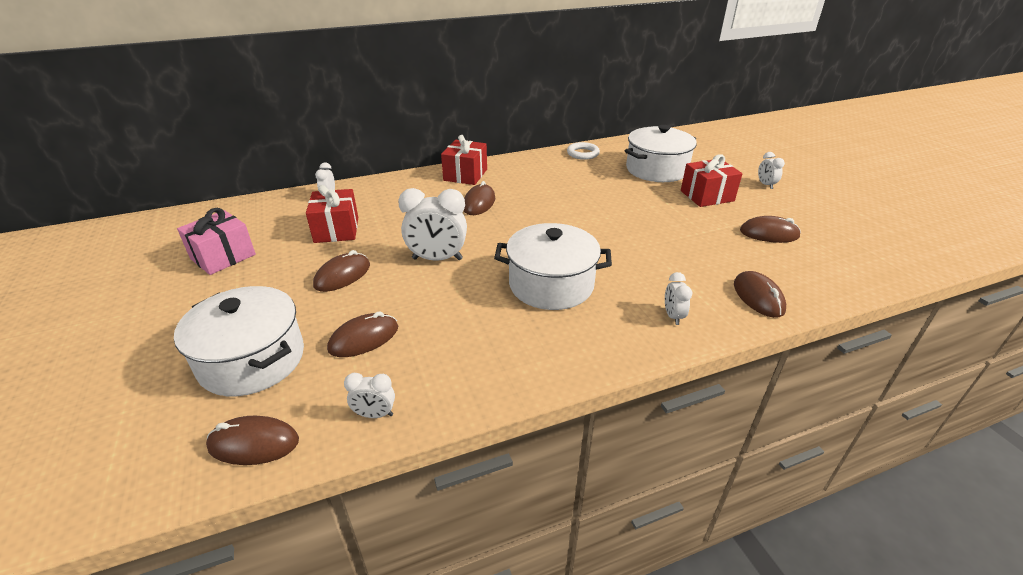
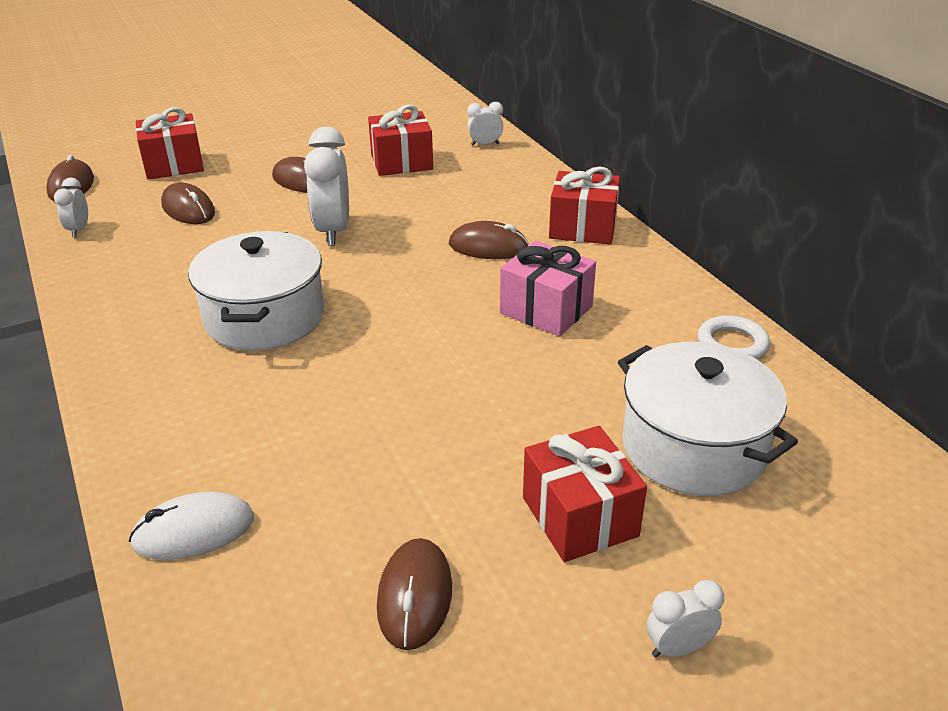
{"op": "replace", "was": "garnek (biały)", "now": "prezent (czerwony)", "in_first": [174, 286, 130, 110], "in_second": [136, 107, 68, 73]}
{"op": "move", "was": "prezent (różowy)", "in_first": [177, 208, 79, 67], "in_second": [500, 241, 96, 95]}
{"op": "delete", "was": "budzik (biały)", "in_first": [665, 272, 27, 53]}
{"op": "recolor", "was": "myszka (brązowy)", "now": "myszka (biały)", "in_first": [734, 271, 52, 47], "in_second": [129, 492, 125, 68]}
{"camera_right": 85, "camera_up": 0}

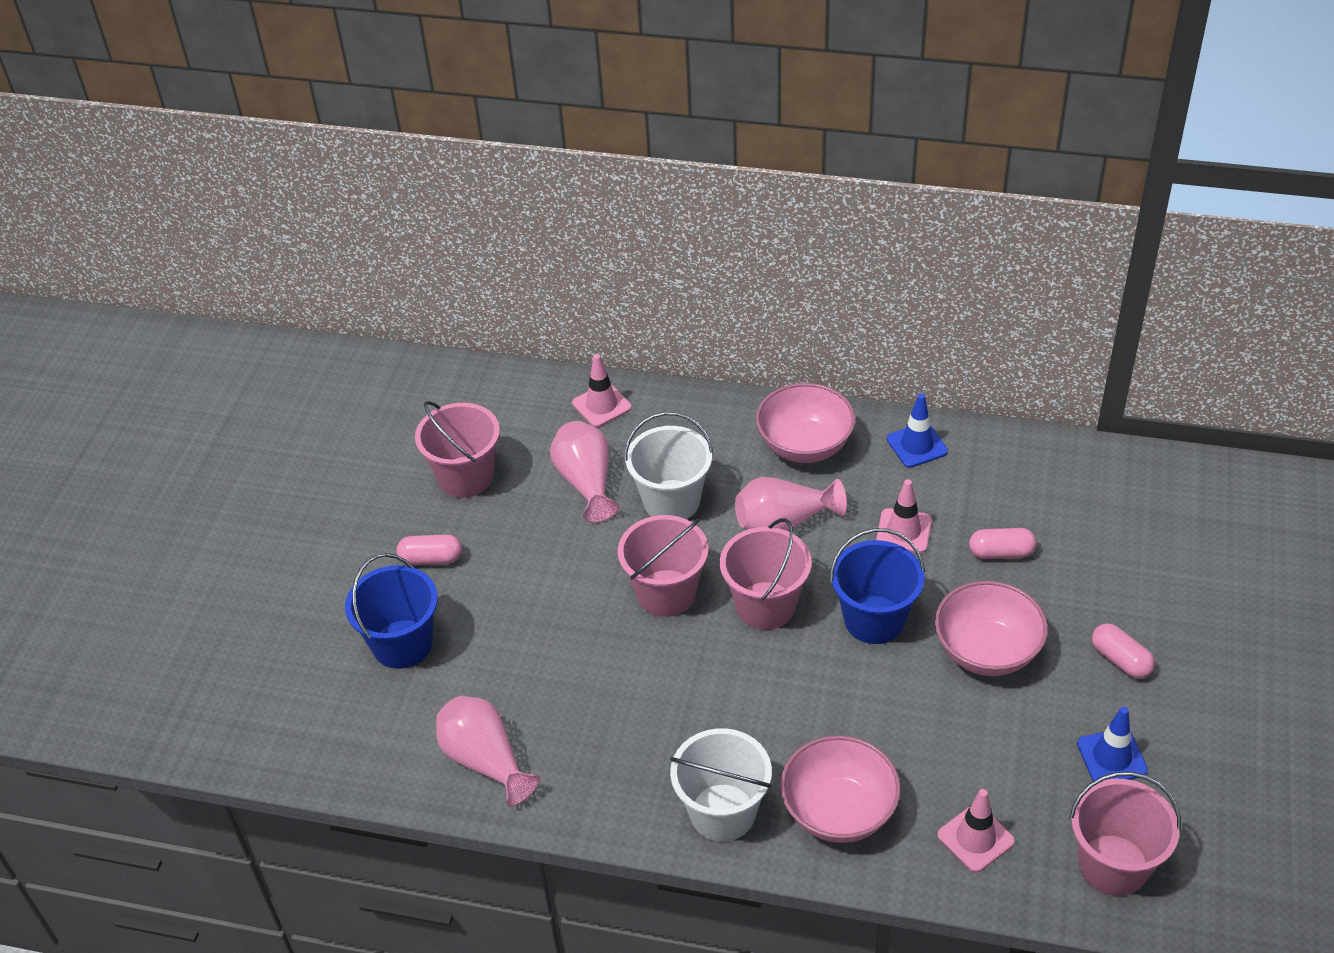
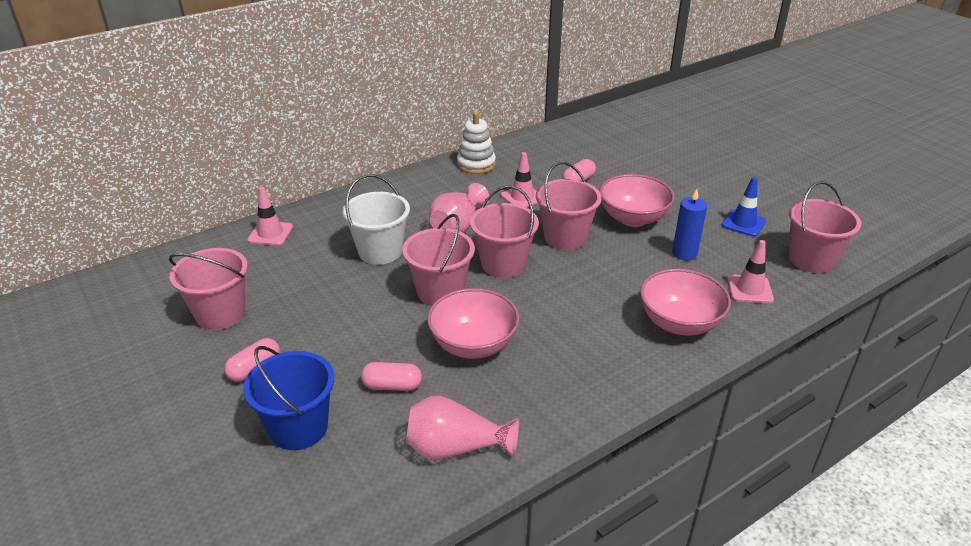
{"op": "delete", "was": "wazon (różowy)", "in_first": [550, 421, 69, 102]}
{"op": "delete", "was": "wiadro (biały)", "in_first": [670, 728, 102, 114]}
{"op": "move", "was": "miska (różowy)", "in_first": [756, 383, 100, 80], "in_second": [427, 288, 92, 71]}
{"op": "recolor", "was": "wiadro (niebieski)", "now": "wiadro (różowy)", "in_first": [830, 528, 95, 116], "in_second": [536, 162, 66, 88]}
{"op": "replace", "was": "pachołek (niebieski)", "now": "zabawka nakładanka (biały)", "in_first": [887, 393, 61, 75], "in_second": [457, 112, 39, 62]}
{"op": "move", "was": "kapsułka (różowy)", "in_first": [1092, 623, 63, 56], "in_second": [361, 362, 61, 29]}
{"op": "insert", "now": "świeca (niebieski)", "in_second": [672, 189, 35, 71]}
{"camera_right": -50, "camera_up": -10}

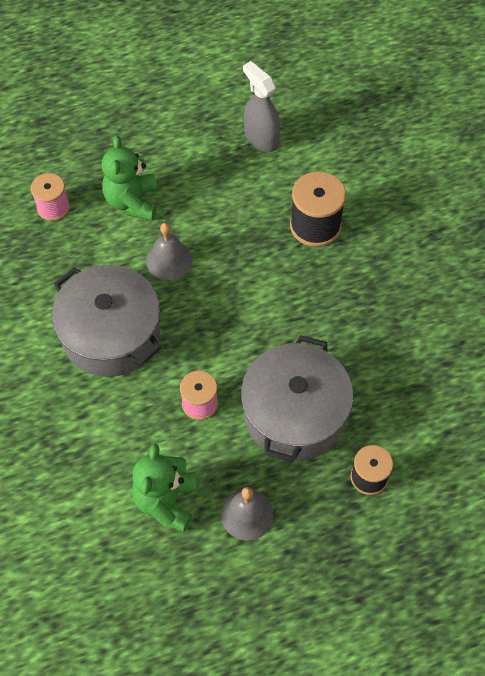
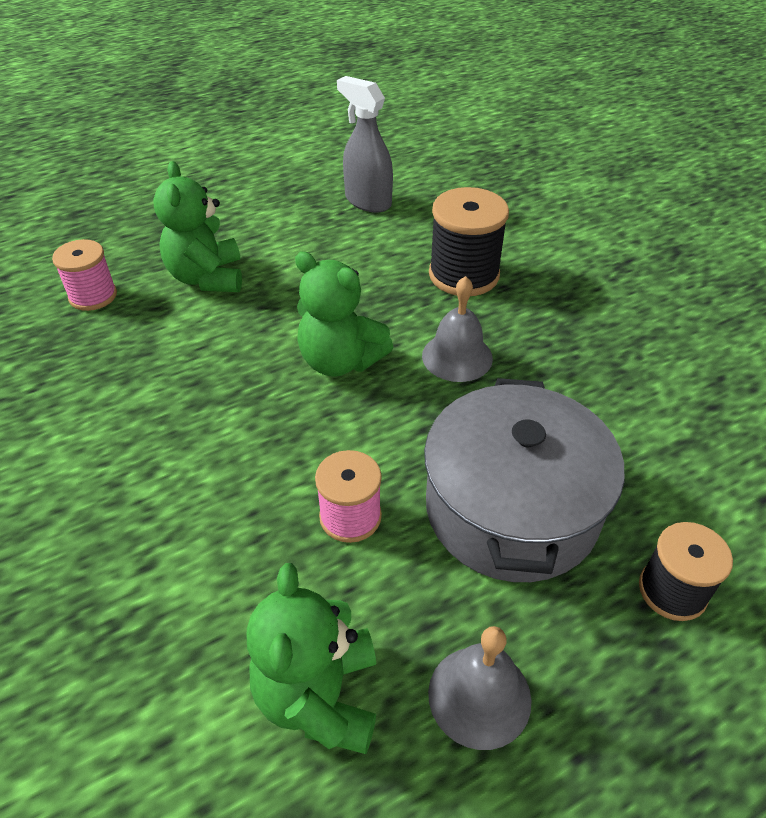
{"op": "delete", "was": "garnek (szary)", "in_first": [52, 265, 109, 112]}
{"op": "move", "was": "dzwonek (szary)", "in_first": [146, 223, 47, 57], "in_second": [422, 276, 71, 106]}
{"op": "insert", "now": "miś (zielony)", "in_second": [295, 251, 98, 126]}
{"camera_right": -10, "camera_up": -15}

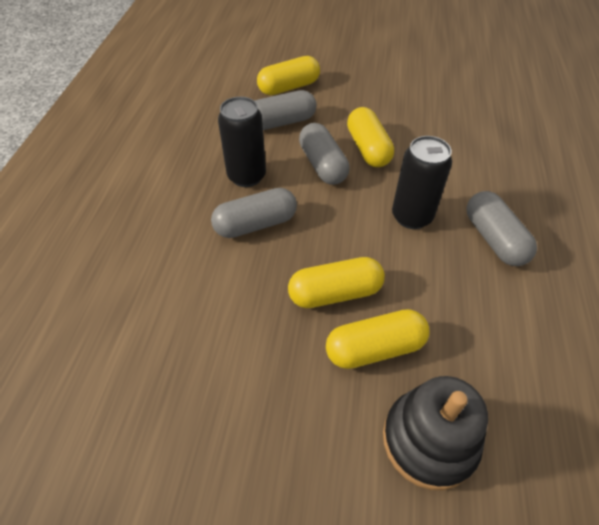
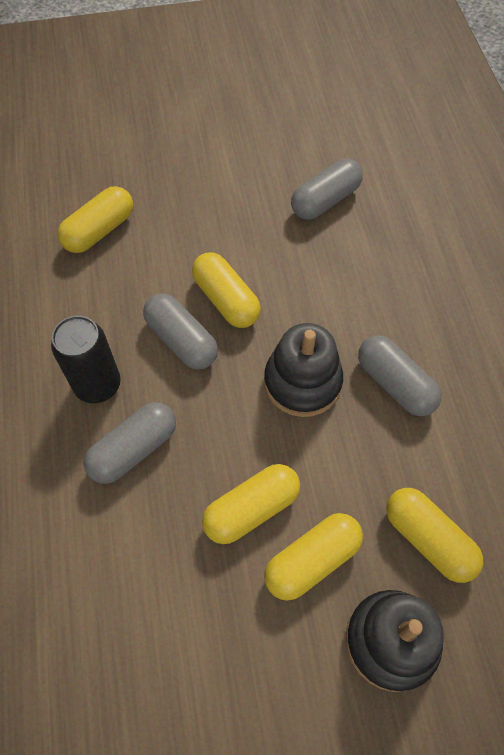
{"op": "move", "was": "kapsułka (szary)", "in_first": [255, 90, 62, 40], "in_second": [291, 159, 72, 61]}
{"op": "replace", "was": "puszka (czarny)", "now": "zabawka nakładanka (czarny)", "in_first": [392, 136, 60, 93], "in_second": [264, 323, 79, 94]}
{"op": "insert", "now": "kapsułka (żółty)", "in_second": [386, 488, 97, 95]}
{"camera_right": -20, "camera_up": 10}

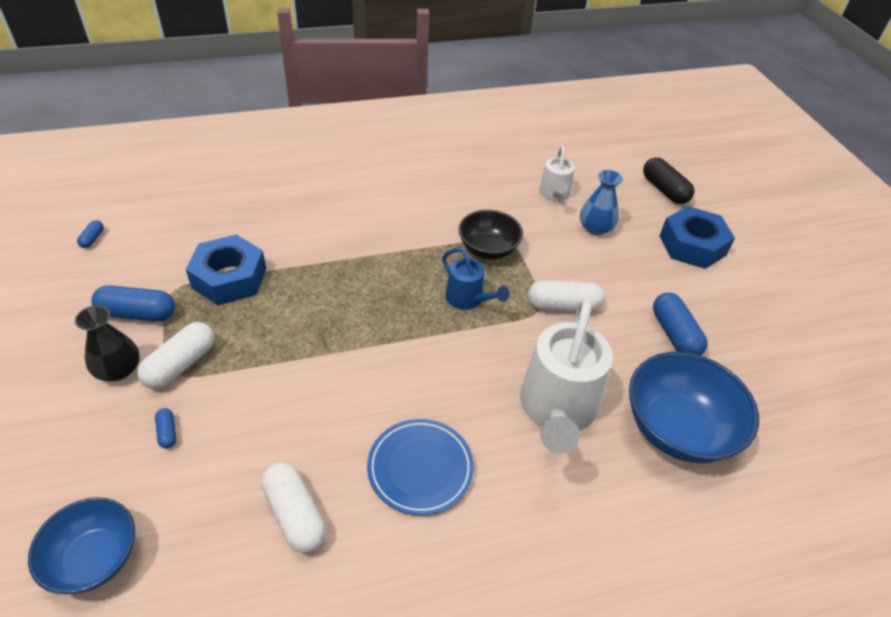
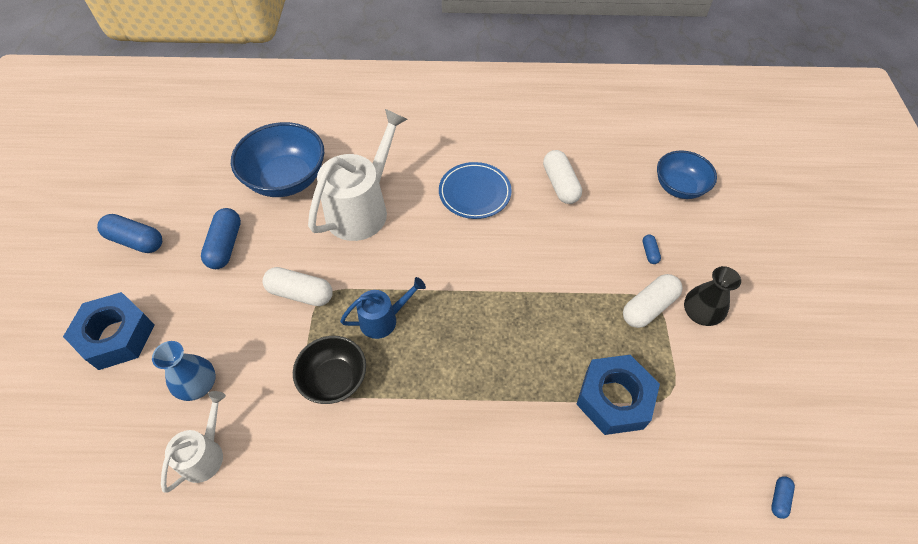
{"op": "move", "was": "kapsułka (niebieski)", "in_first": [91, 285, 84, 37], "in_second": [97, 214, 65, 39]}
{"op": "rotate", "was": "konewka (niebieski)", "in_first": [442, 248, 68, 62], "in_second": [340, 277, 86, 62], "clockwise": 90}
{"op": "delete", "was": "kapsułka (czarny)", "in_first": [643, 157, 51, 47]}
{"camera_right": -160, "camera_up": 10}

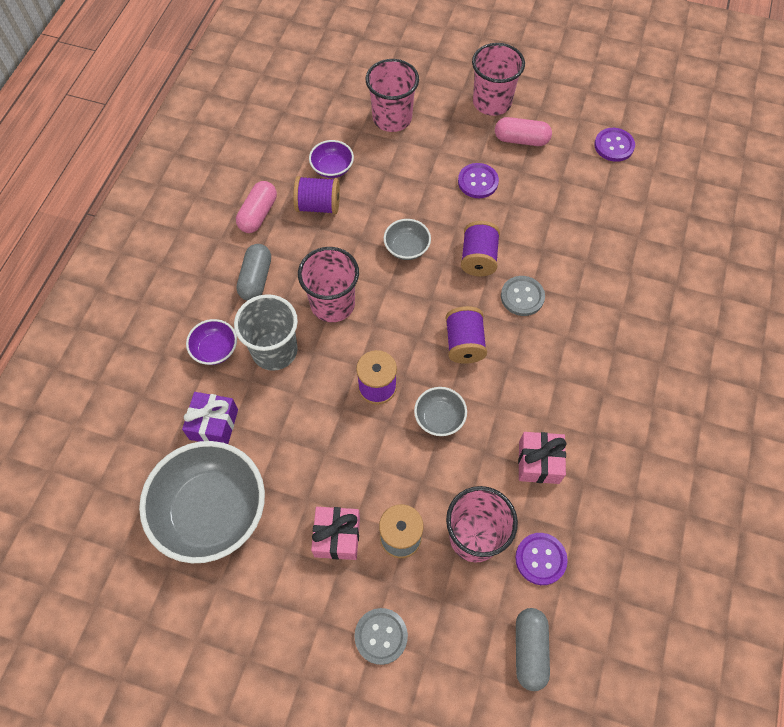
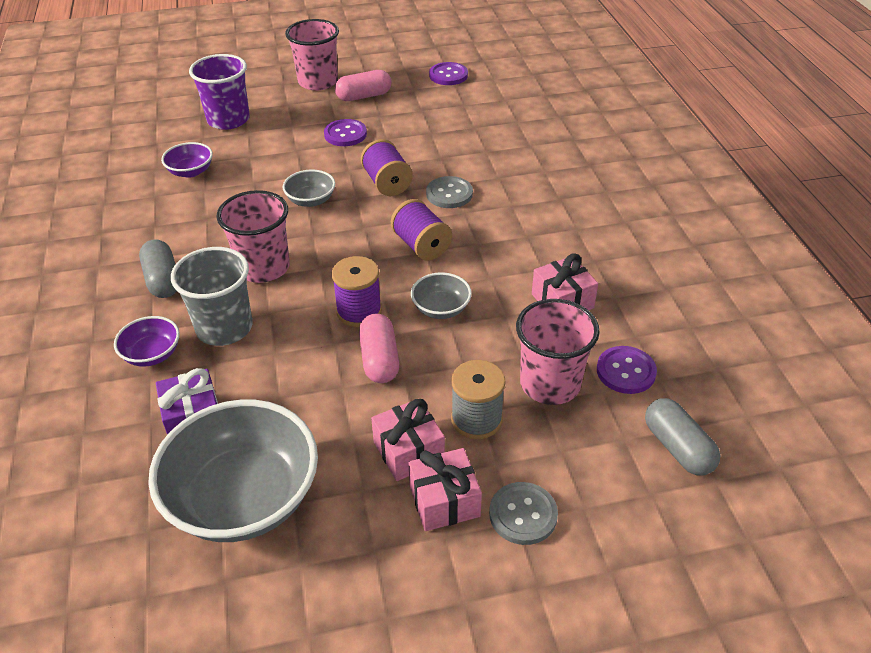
{"op": "move", "was": "kapsułka (różowy)", "in_first": [236, 181, 41, 52], "in_second": [359, 314, 40, 69]}
{"op": "delete", "was": "szpulka (fioletowy)", "in_first": [293, 176, 47, 38]}
{"op": "recolor", "was": "szklanka (różowy)", "now": "szklanka (fioletowy)", "in_first": [365, 59, 54, 73], "in_second": [189, 54, 61, 76]}
{"op": "insert", "now": "prezent (różowy)", "in_second": [408, 448, 74, 83]}
{"camera_right": -30, "camera_up": -20}

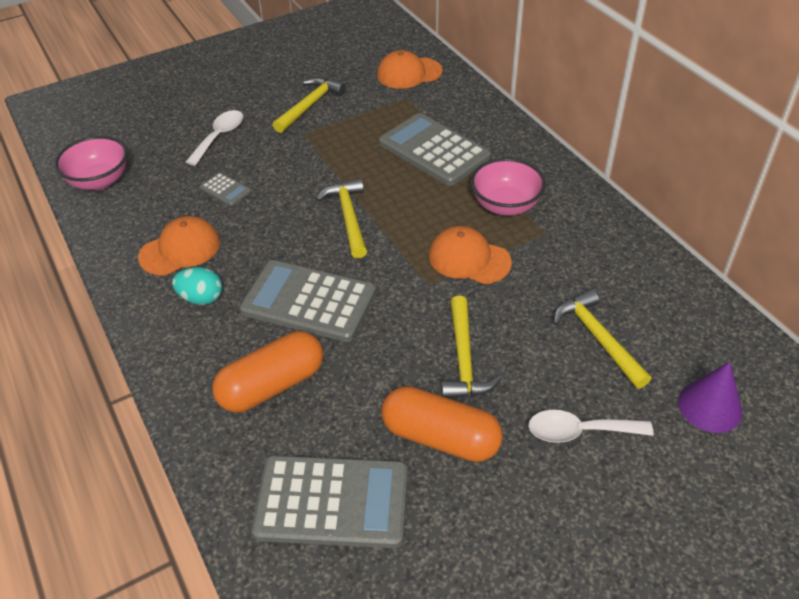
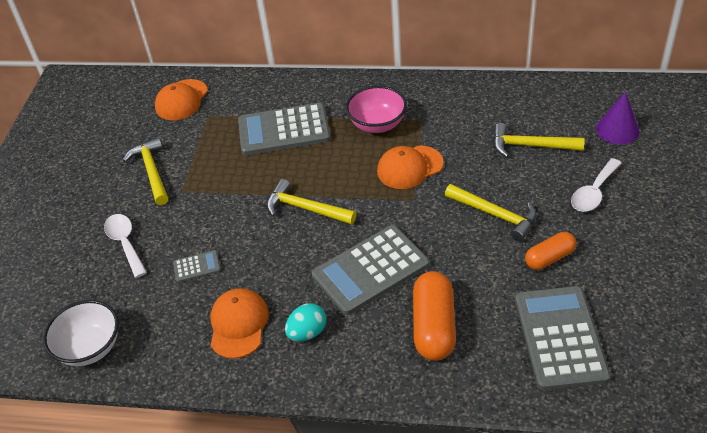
{"op": "recolor", "was": "miska (różowy)", "now": "miska (biały)", "in_first": [54, 136, 74, 54], "in_second": [43, 300, 76, 66]}
{"op": "rotate", "was": "kalkulator (szary)", "in_first": [252, 455, 156, 93], "in_second": [515, 286, 96, 104], "clockwise": -45}
{"op": "resize", "was": "kapsułka (pomarańczowy)", "in_first": [381, 386, 122, 76], "in_second": [525, 232, 51, 38], "ratio": 0.62}
{"camera_right": -50, "camera_up": 0}

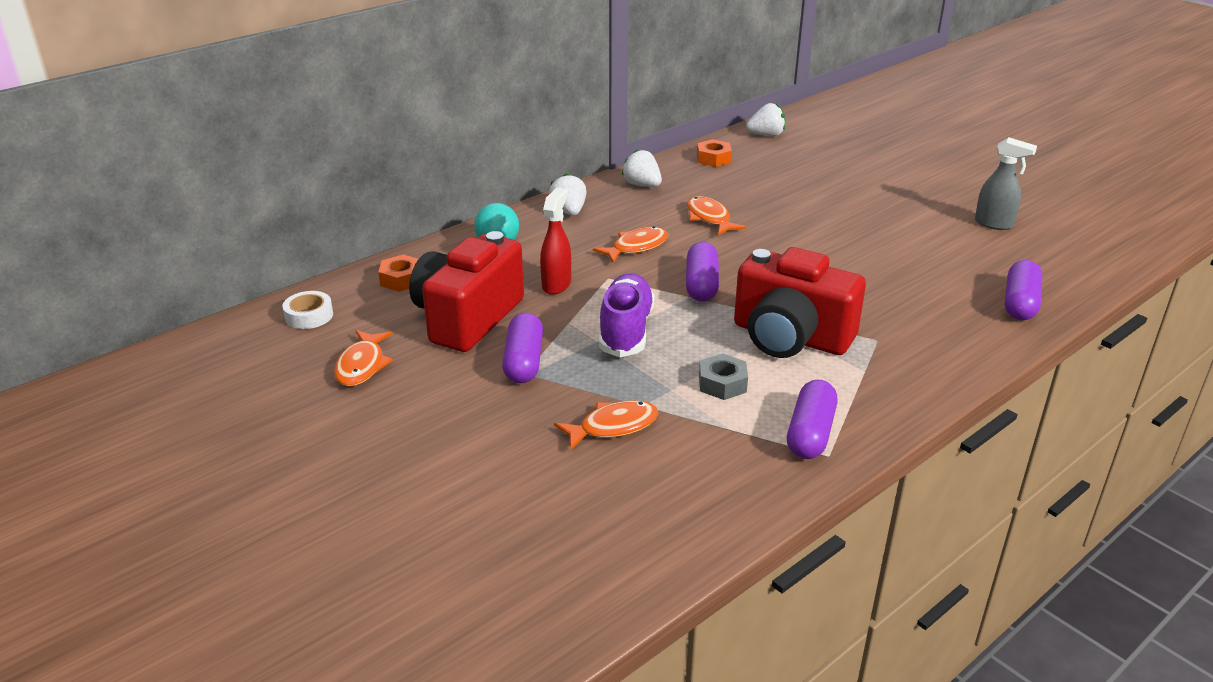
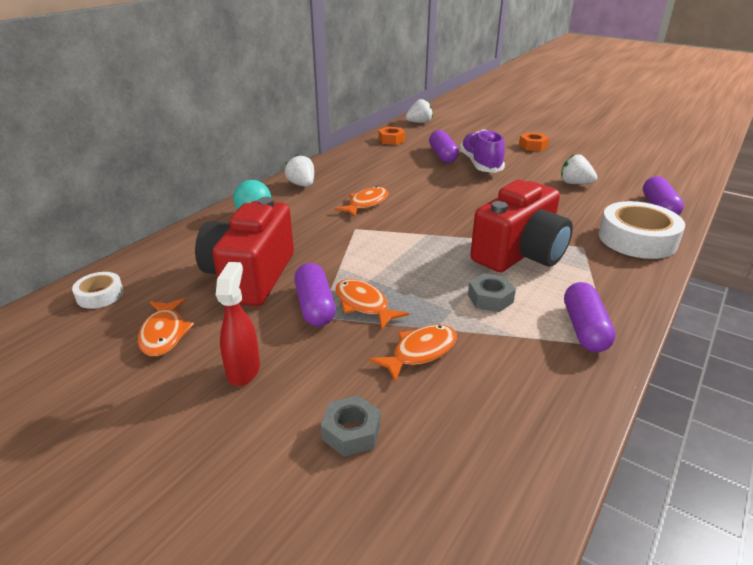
{"op": "move", "was": "nakrętka (pomarańczowy)", "in_first": [378, 254, 40, 38], "in_second": [519, 132, 30, 19]}
{"op": "move", "was": "spryskiwacz (czerwony)", "in_first": [540, 188, 31, 107], "in_second": [216, 262, 44, 124]}
{"op": "move", "was": "but (fioletowy)", "in_first": [599, 273, 56, 84], "in_second": [460, 129, 45, 44]}
{"op": "move", "was": "truskawka (biały)", "in_first": [622, 149, 40, 38], "in_second": [561, 154, 36, 30]}
{"op": "move", "was": "kapsułka (fioletowy)", "in_first": [686, 242, 33, 60], "in_second": [429, 130, 30, 33]}
{"op": "move", "was": "ryba (pomarańczowy)", "in_first": [687, 196, 59, 39], "in_second": [335, 279, 74, 51]}
{"op": "rotate", "was": "aparat fotograficzny (czerwony)", "in_first": [734, 247, 132, 111], "in_second": [470, 180, 103, 92], "clockwise": -60}
{"op": "delete", "was": "spryskiwacz (szary)", "in_first": [975, 137, 62, 93]}
{"op": "insert", "now": "nakrętka (szary)", "in_second": [321, 396, 60, 61]}
{"op": "insert", "now": "taśma klejąca (biały)", "in_second": [599, 201, 86, 58]}
{"camera_right": -15, "camera_up": 0}

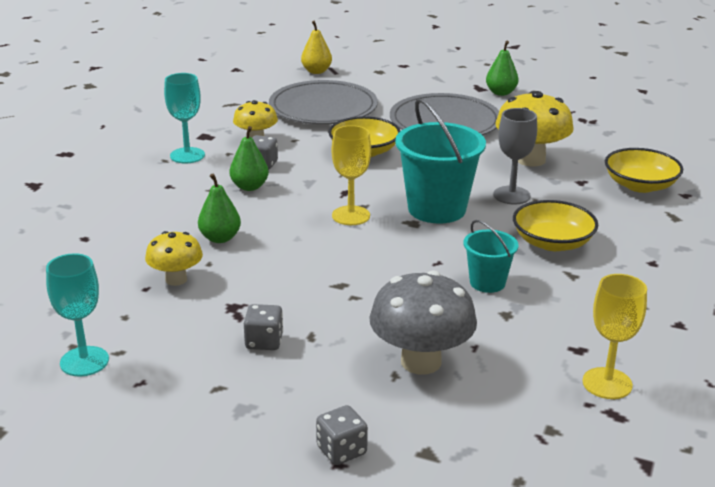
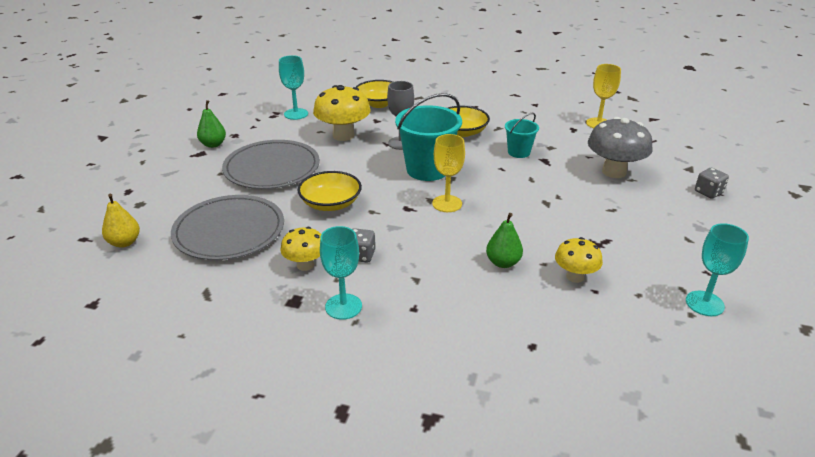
{"op": "delete", "was": "gruszka (zielony)", "in_first": [229, 126, 40, 65]}
{"op": "delete", "was": "kostka do gry (szary)", "in_first": [244, 304, 39, 46]}
{"op": "insert", "now": "kielich (turkusowy)", "in_second": [279, 55, 29, 65]}
{"camera_right": -95, "camera_up": 5}

